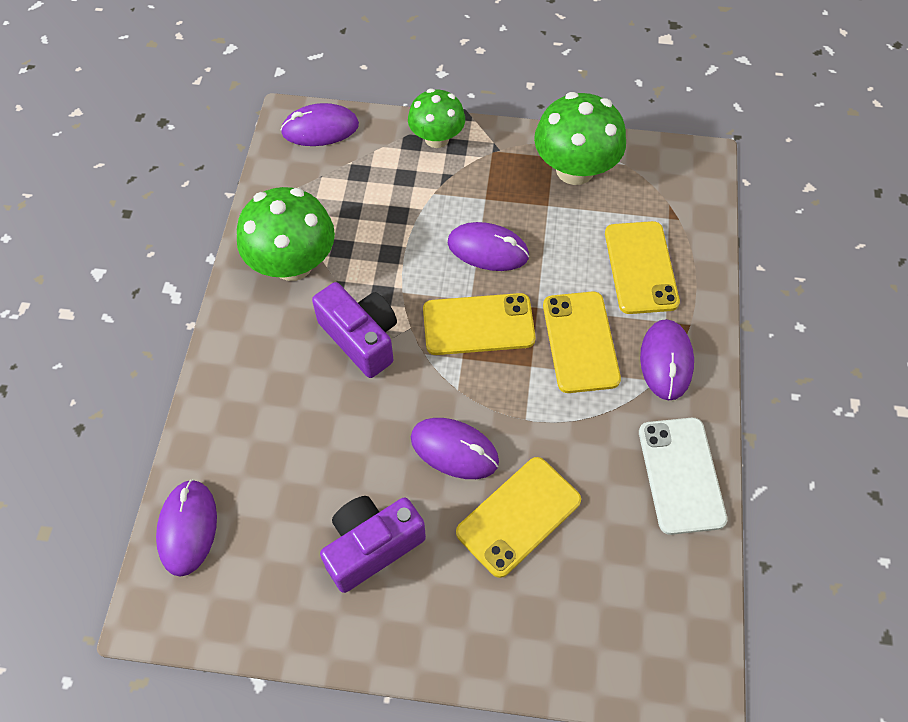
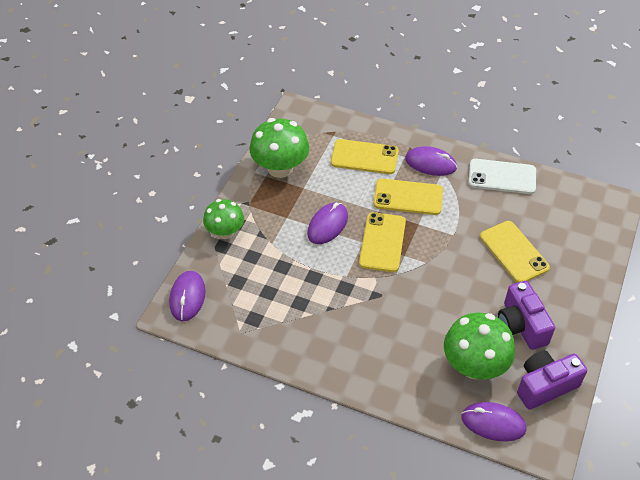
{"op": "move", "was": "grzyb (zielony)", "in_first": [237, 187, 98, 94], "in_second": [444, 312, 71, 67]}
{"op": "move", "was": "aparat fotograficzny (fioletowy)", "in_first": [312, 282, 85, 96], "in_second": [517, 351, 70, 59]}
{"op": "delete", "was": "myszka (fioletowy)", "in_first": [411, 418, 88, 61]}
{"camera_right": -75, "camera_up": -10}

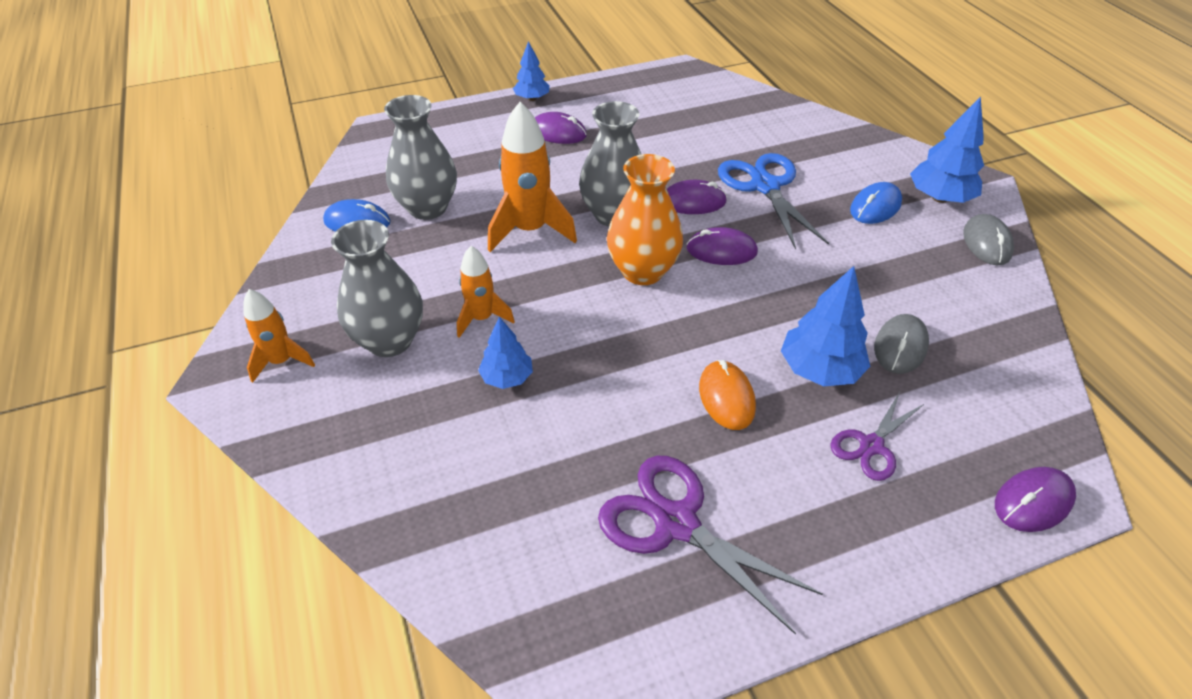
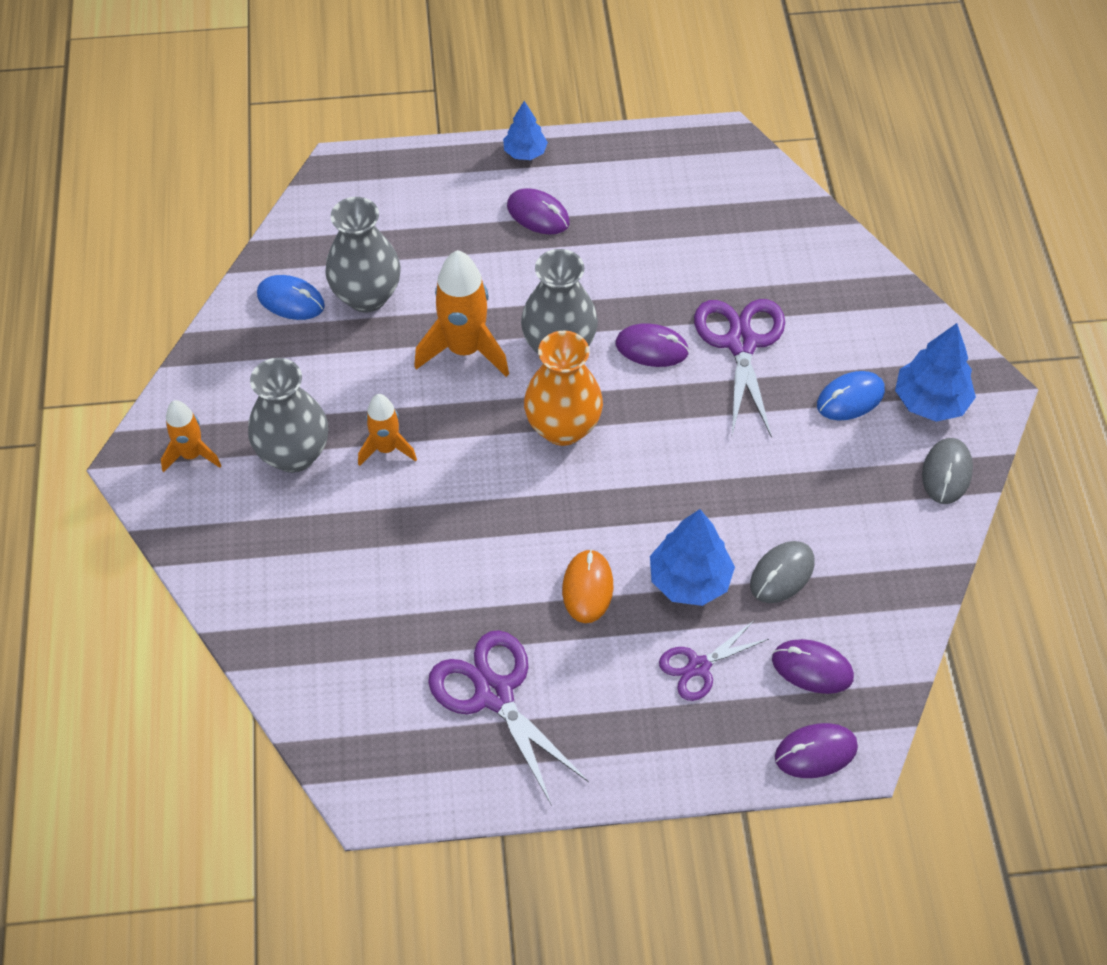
{"op": "delete", "was": "drzewko (niebieski)", "in_first": [478, 317, 55, 72]}
{"op": "move", "was": "myszka (fioletowy)", "in_first": [686, 227, 72, 38], "in_second": [772, 639, 82, 55]}
{"op": "recolor", "was": "nożyczki (niebieski)", "now": "nożyczki (fioletowy)", "in_first": [718, 153, 111, 97], "in_second": [694, 299, 91, 139]}
{"camera_right": 15, "camera_up": 10}

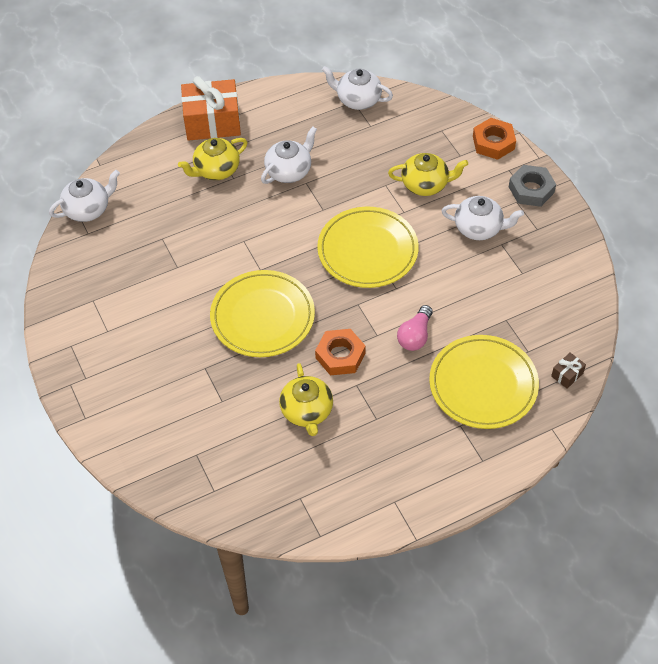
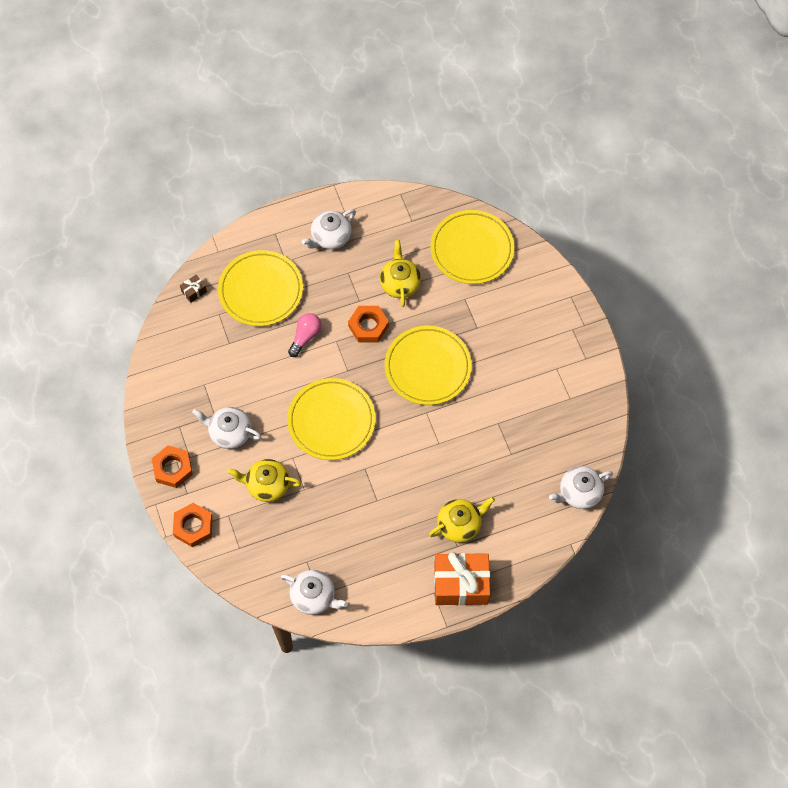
{"op": "move", "was": "imbryk (biały)", "in_first": [261, 127, 56, 57], "in_second": [302, 209, 54, 40]}
{"op": "recolor", "was": "nakrętka (szary)", "now": "nakrętka (pomarańczowy)", "in_first": [509, 165, 47, 42], "in_second": [152, 445, 41, 43]}
{"op": "insert", "now": "talerz (żółty)", "in_second": [430, 210, 84, 74]}
{"camera_right": -175, "camera_up": 10}

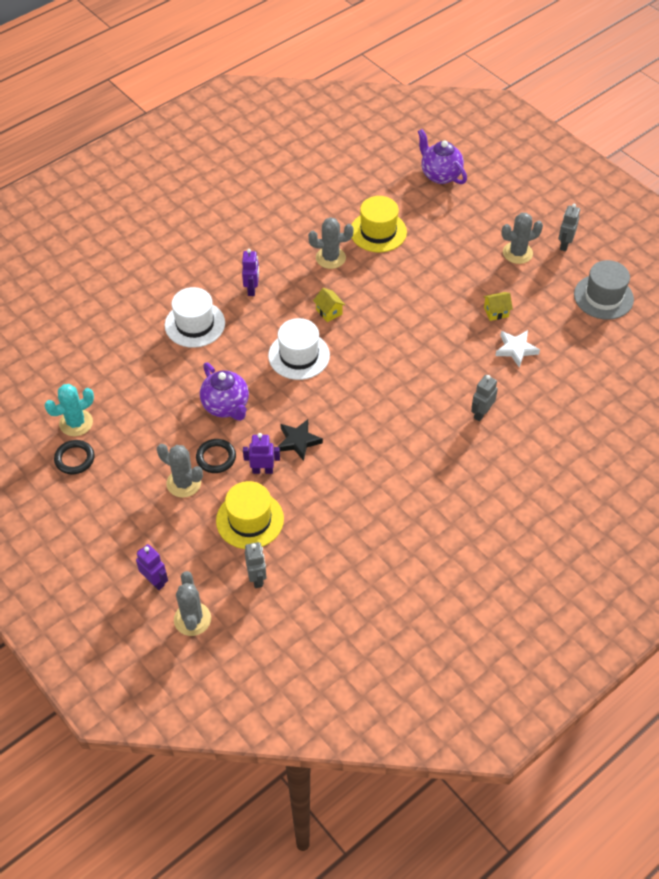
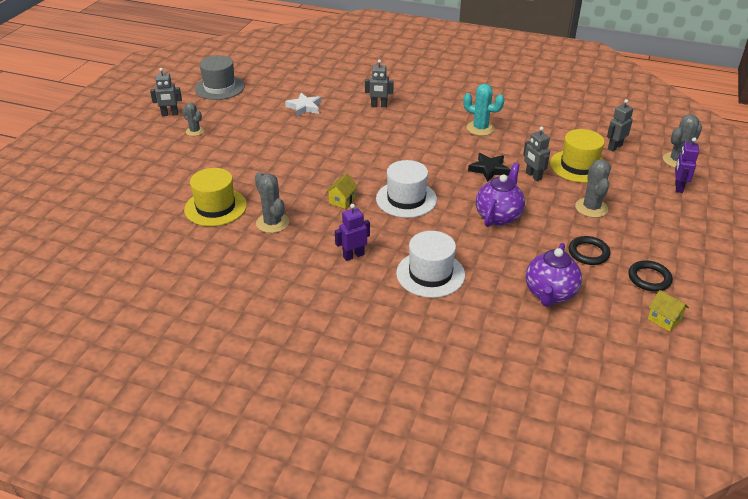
{"op": "move", "was": "kaktus (turkusowy)", "in_first": [44, 384, 50, 52], "in_second": [463, 84, 42, 52]}
{"op": "move", "was": "pierścień (czarny)", "in_first": [196, 439, 40, 34], "in_second": [569, 236, 41, 29]}
{"op": "recolor", "was": "robot (fioletowy)", "now": "robot (szary)", "in_first": [243, 433, 37, 41], "in_second": [523, 127, 27, 54]}
{"op": "move", "was": "imbryk (fioletowy)", "in_first": [418, 129, 49, 55], "in_second": [526, 243, 56, 64]}
{"op": "move", "was": "domek (żółty)", "in_first": [483, 292, 30, 29], "in_second": [648, 290, 41, 42]}
{"op": "resize", "was": "kaktus (szary)", "in_first": [501, 213, 42, 51], "in_second": [182, 102, 22, 34], "ratio": 0.65}
{"camera_right": -120, "camera_up": -15}

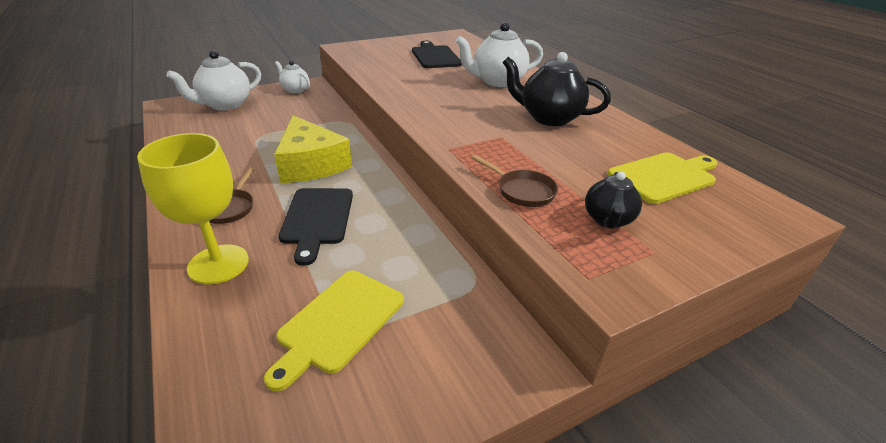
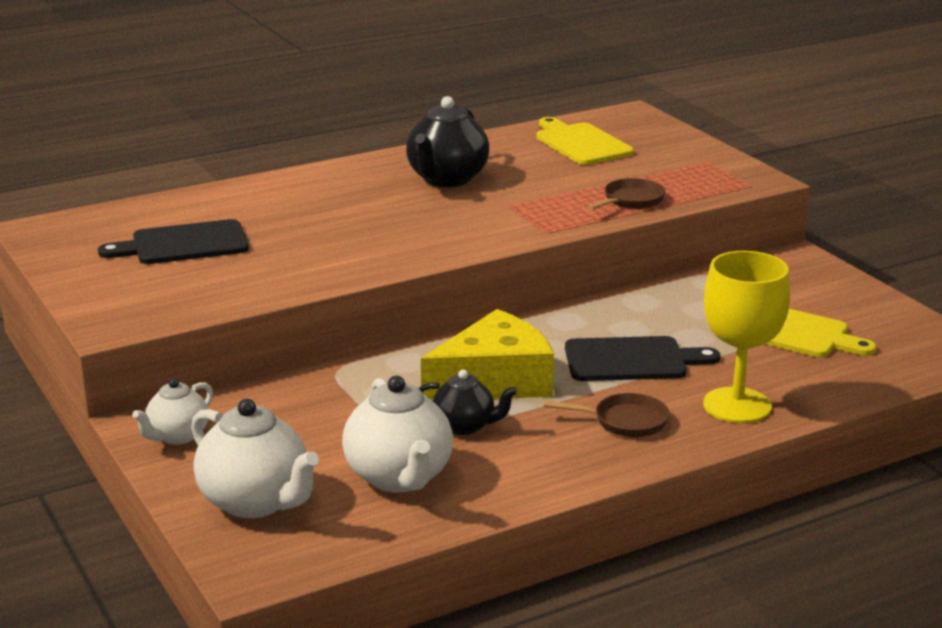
{"op": "move", "was": "imbryk (biały)", "in_first": [455, 22, 88, 65], "in_second": [342, 376, 111, 117]}
{"op": "move", "was": "imbryk (czarny)", "in_first": [585, 172, 57, 57], "in_second": [419, 370, 98, 65]}
{"camera_right": -90, "camera_up": -10}

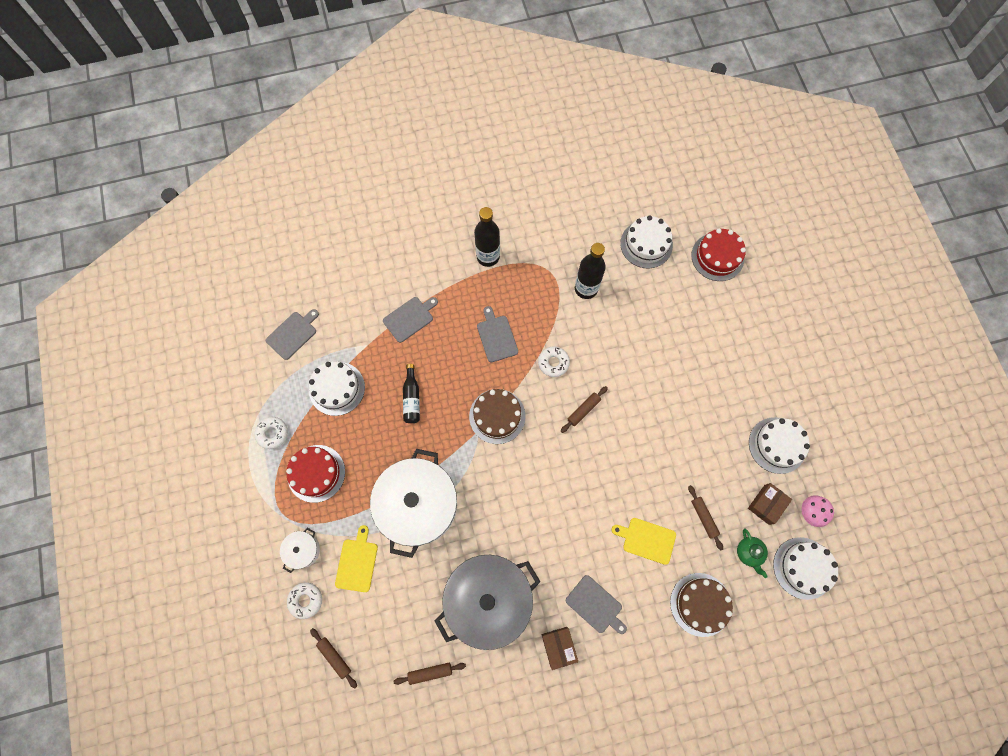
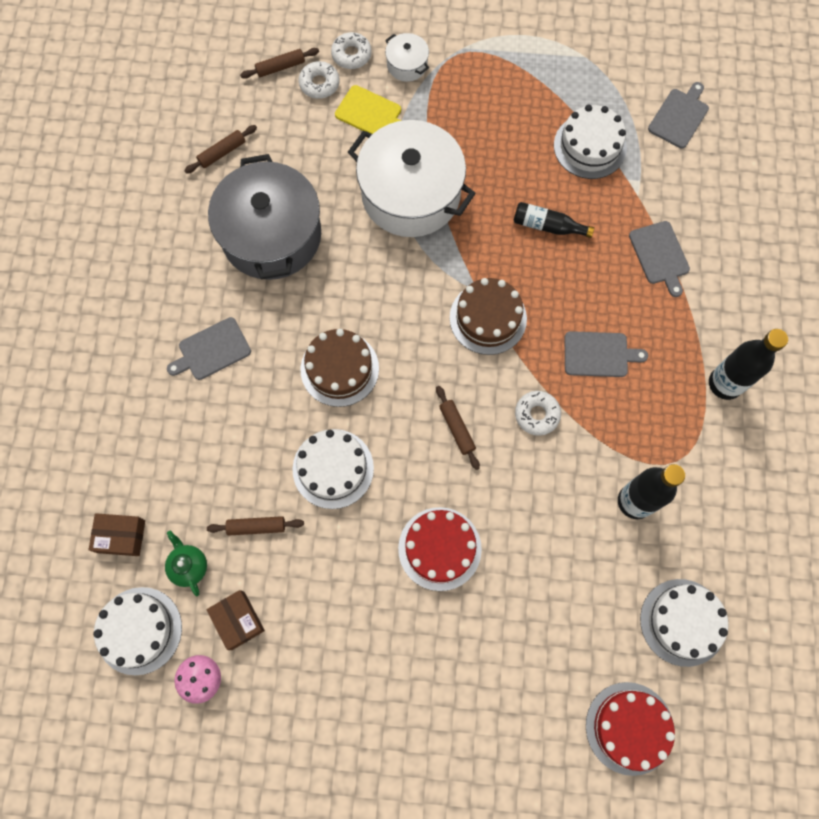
{"op": "move", "was": "donut (biały)", "in_first": [255, 417, 33, 32], "in_second": [299, 61, 40, 38]}
{"op": "rotate", "was": "deska do krojenia (szary)", "in_first": [266, 309, 53, 51], "in_second": [648, 82, 61, 66], "clockwise": -120}
{"op": "move", "was": "tort (czerwony)", "in_first": [286, 445, 59, 58], "in_second": [398, 507, 84, 84]}
{"op": "rotate", "was": "wałek do ciasta (brązowy)", "in_first": [394, 663, 72, 22], "in_second": [184, 125, 73, 49], "clockwise": 45}
{"op": "move", "was": "pudełko (brązowy)", "in_first": [542, 627, 36, 43], "in_second": [89, 513, 56, 43]}
{"op": "delete", "was": "deska do krojenia (żółty)", "in_first": [612, 518, 64, 47]}
{"op": "move", "was": "tort (brązowy)", "in_first": [670, 573, 63, 64], "in_second": [300, 329, 79, 78]}
{"op": "rotate", "was": "imbryk (zielony)", "in_first": [737, 529, 31, 49], "in_second": [165, 530, 42, 66], "clockwise": 60}
{"op": "move", "was": "tort (biały)", "in_first": [749, 417, 61, 57], "in_second": [293, 429, 81, 80]}
{"camera_right": 110, "camera_up": 0}

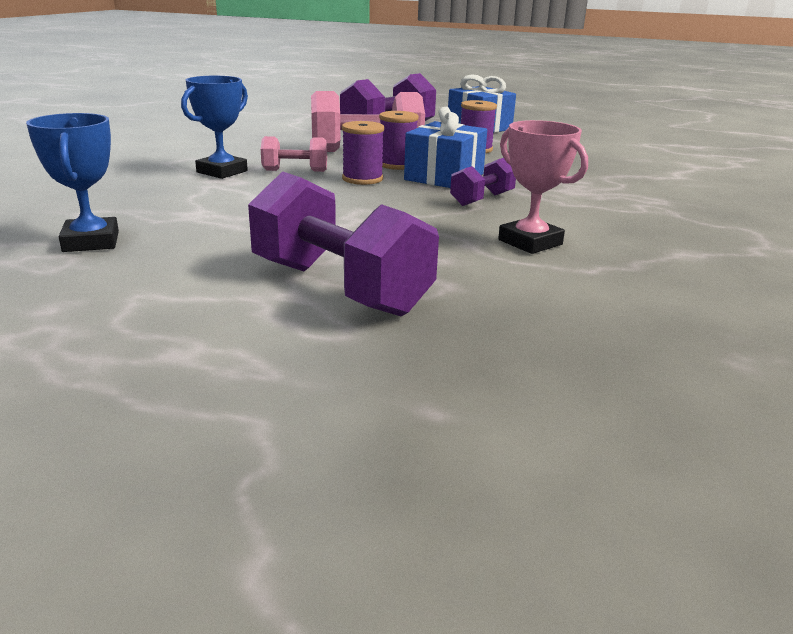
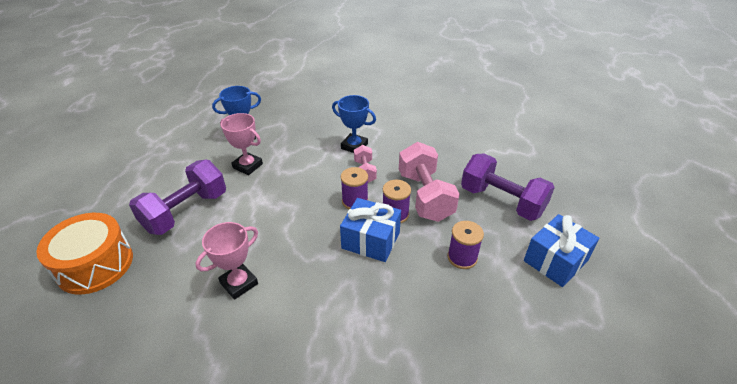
{"op": "delete", "was": "hantel (fioletowy)", "in_first": [450, 158, 66, 48]}
{"op": "insert", "now": "bęben (pomarańczowy)", "in_second": [36, 213, 97, 82]}
{"op": "insert", "now": "puchar (różowy)", "in_second": [220, 113, 43, 62]}
{"camera_right": 85, "camera_up": 15}

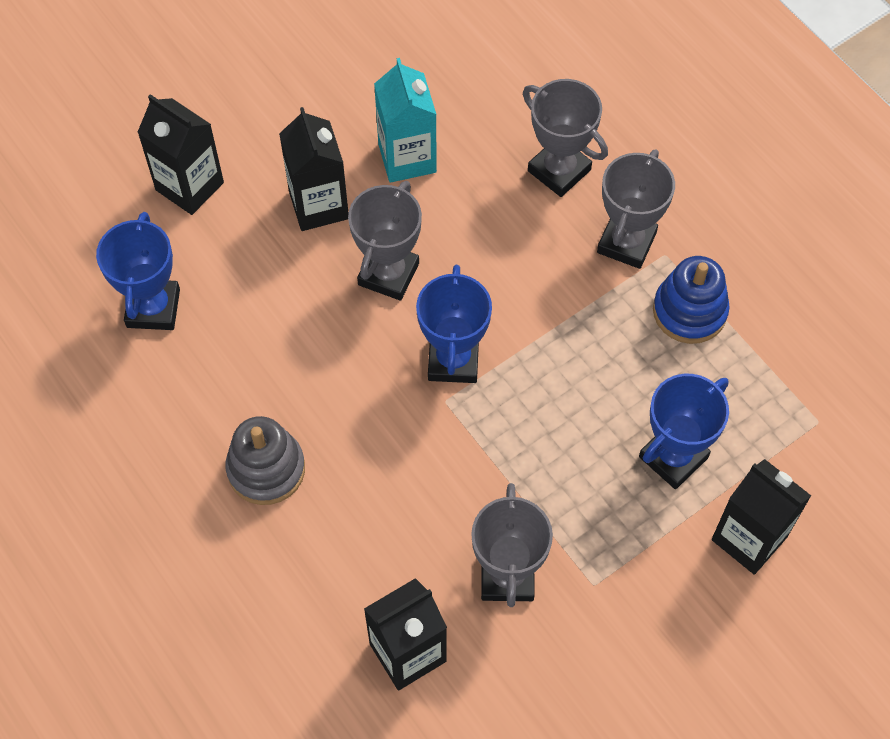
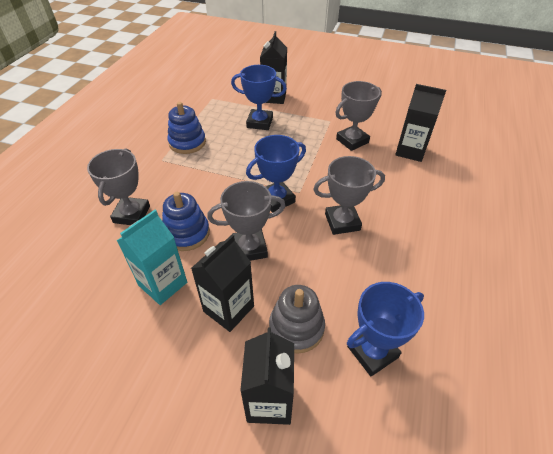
{"op": "move", "was": "zabawka nakładanka (szary)", "in_first": [226, 416, 79, 89], "in_second": [269, 285, 56, 69]}
{"op": "move", "was": "puchar (szary)", "in_first": [597, 149, 78, 120], "in_second": [313, 156, 72, 79]}
{"op": "insert", "now": "zabawka nakładanka (niebieski)", "in_second": [162, 192, 48, 59]}
{"camera_right": -125, "camera_up": -15}

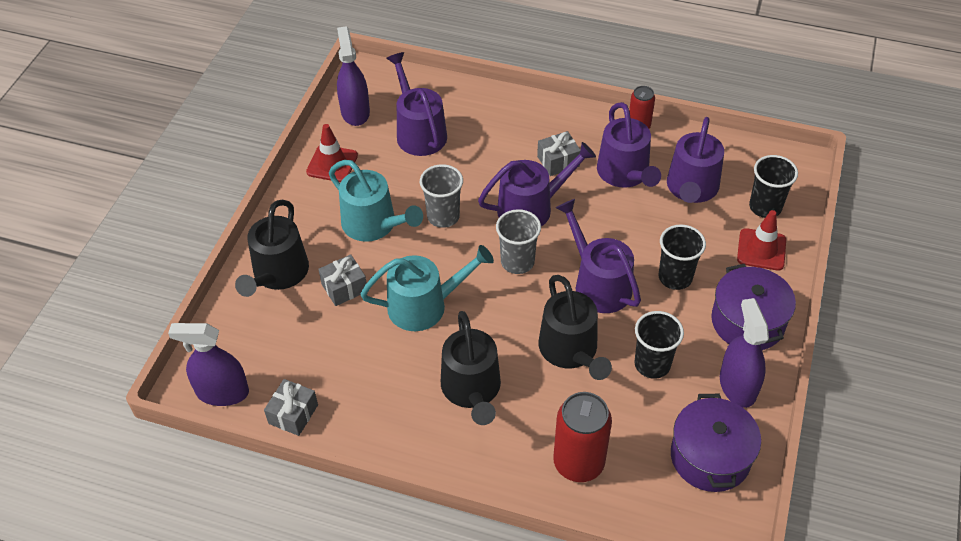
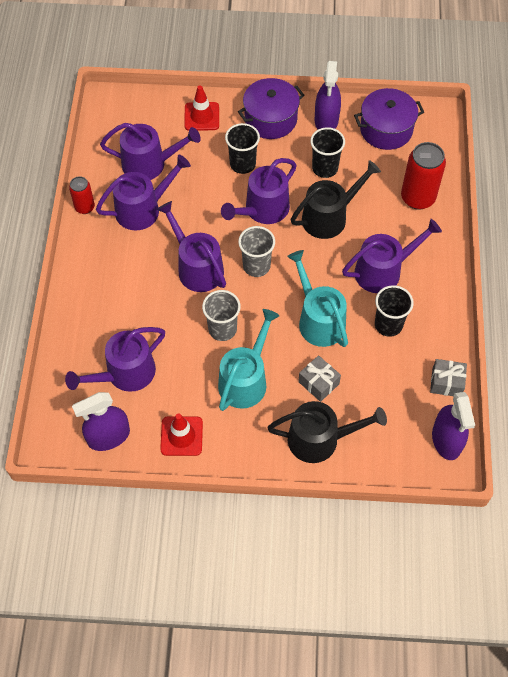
{"op": "recolor", "was": "konewka (czarny)", "now": "konewka (fioletowy)", "in_first": [441, 311, 60, 114], "in_second": [342, 219, 100, 74]}
{"op": "delete", "was": "prezent (szary)", "in_first": [537, 131, 43, 45]}
{"op": "rotate", "was": "spryskiwacz (fioletowy)", "in_first": [720, 298, 49, 110], "in_second": [315, 61, 26, 68], "clockwise": -60}
{"op": "move", "was": "szklanka (czarny)", "in_first": [749, 155, 49, 63], "in_second": [375, 285, 39, 52]}
{"camera_right": -105, "camera_up": 10}

